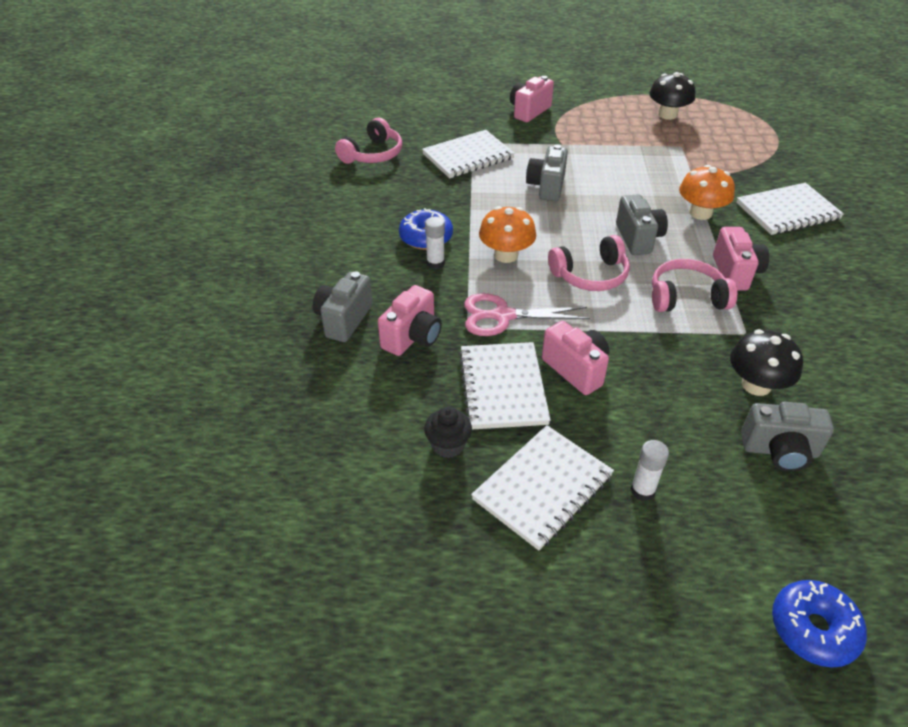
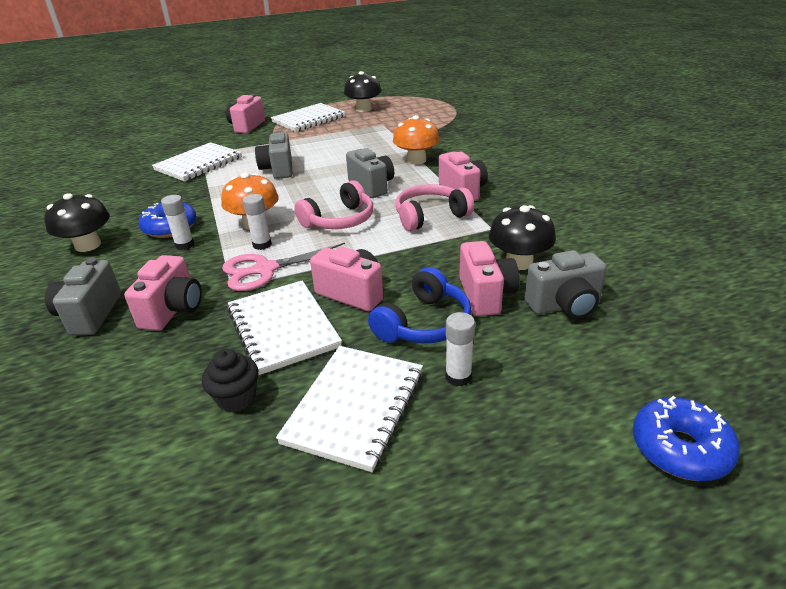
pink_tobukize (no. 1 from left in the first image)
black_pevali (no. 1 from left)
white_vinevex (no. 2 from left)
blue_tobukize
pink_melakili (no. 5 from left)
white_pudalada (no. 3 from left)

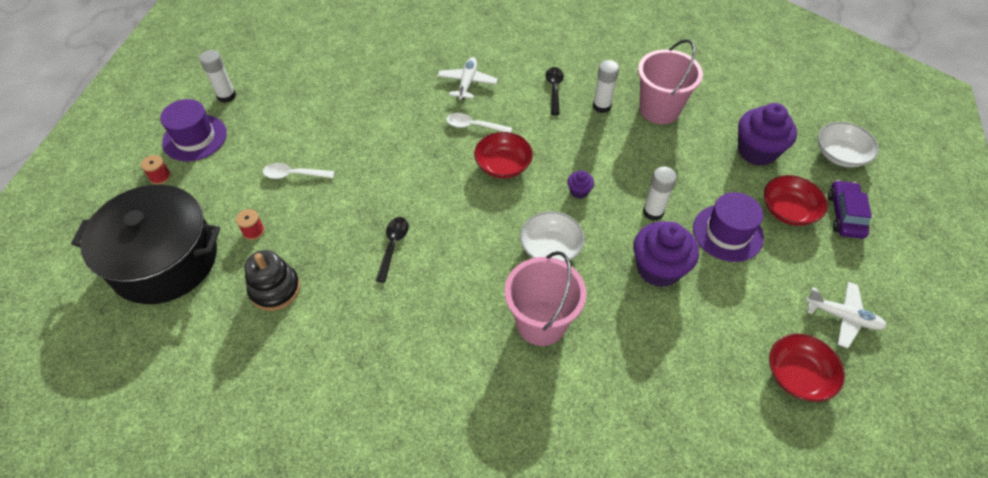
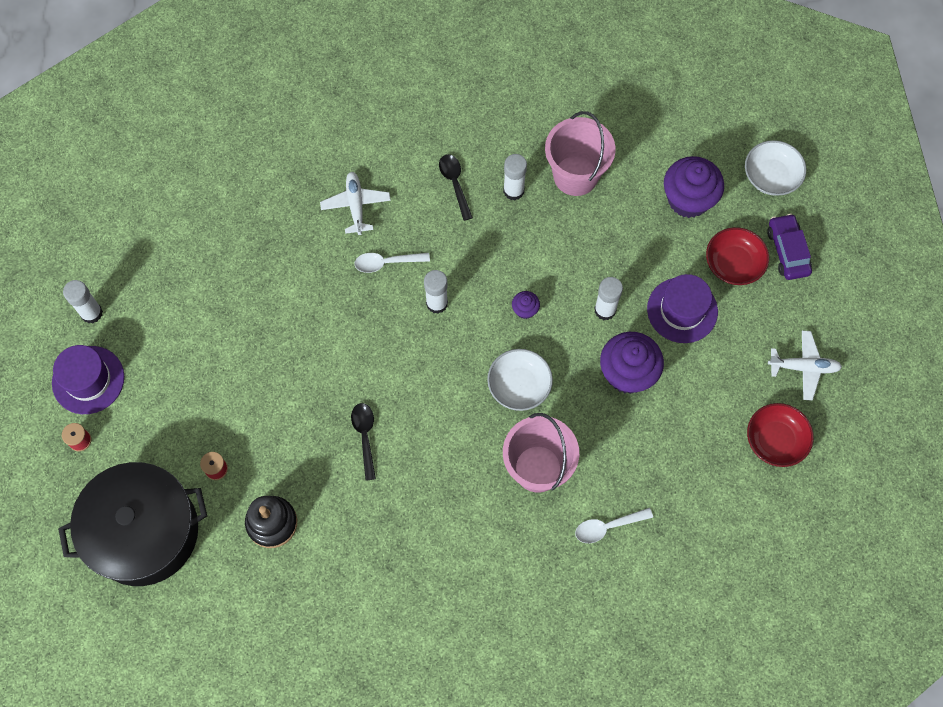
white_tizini (no. 2 from left)
white_vinevex (no. 2 from left)

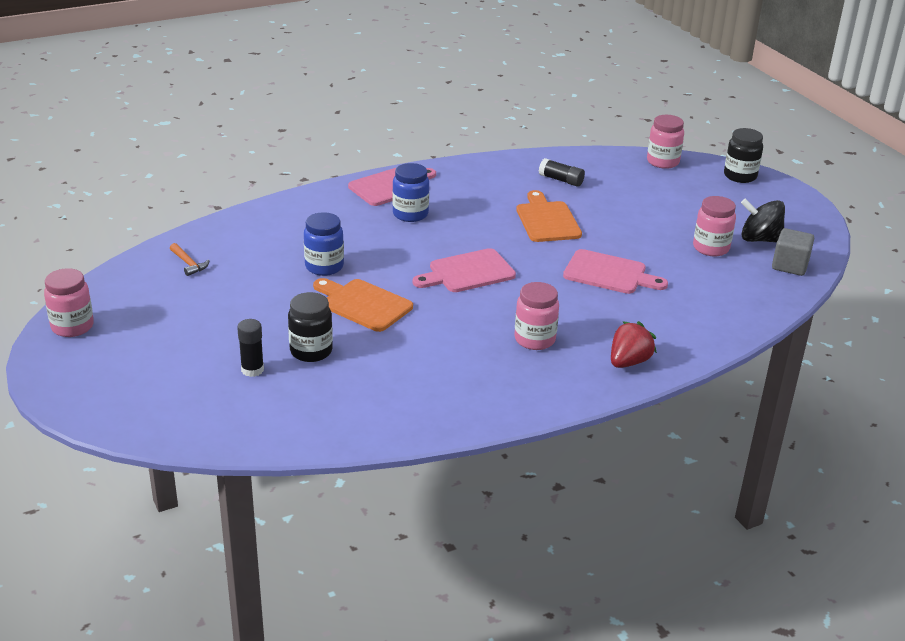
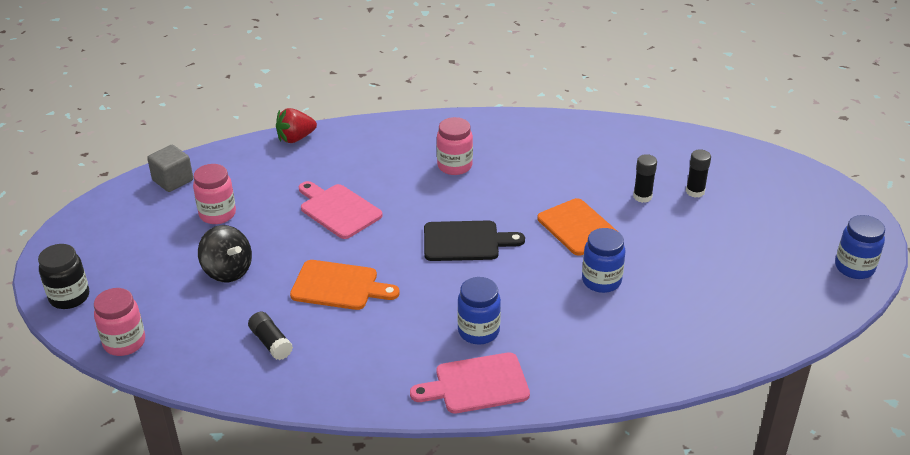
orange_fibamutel
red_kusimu
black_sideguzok
black_vinevex (no. 2 from left)
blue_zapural (no. 3 from left)
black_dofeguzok
orange_dofeguzok (no. 1 from left)

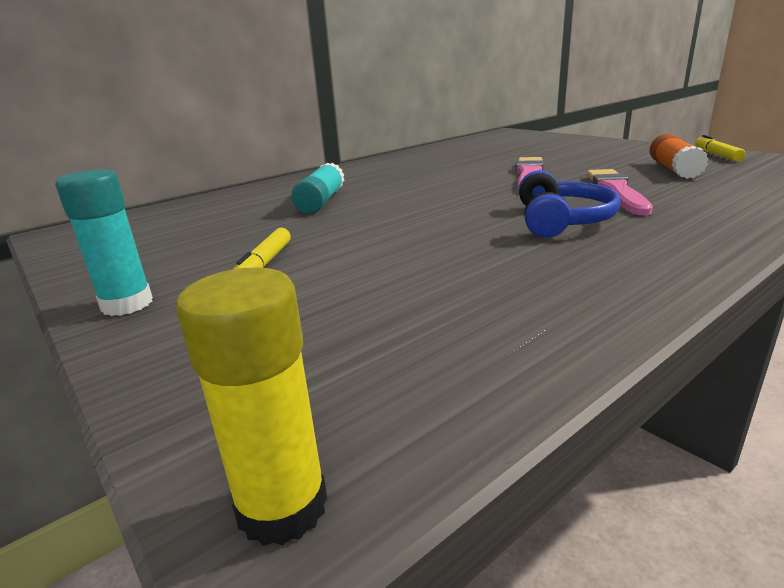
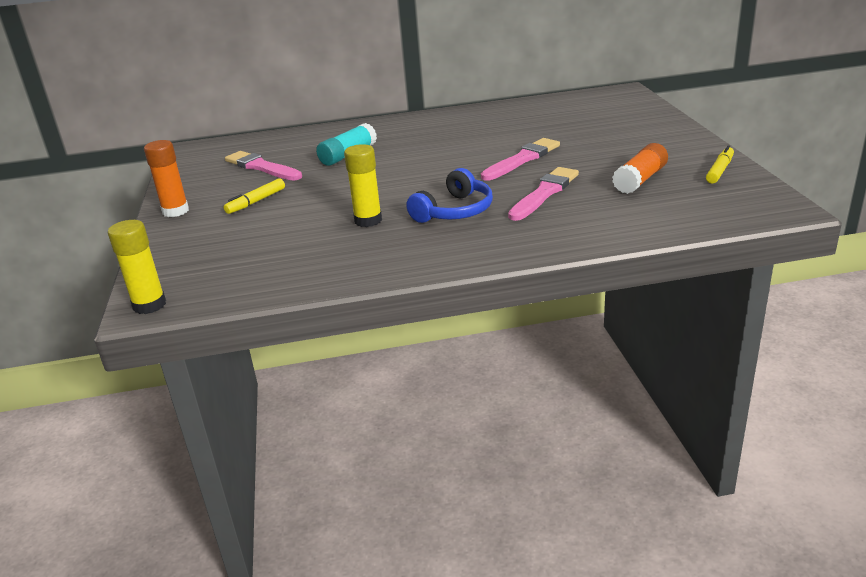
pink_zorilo (no. 1 from left)
yellow_vinevex (no. 2 from left)
orange_vinevex (no. 1 from left)

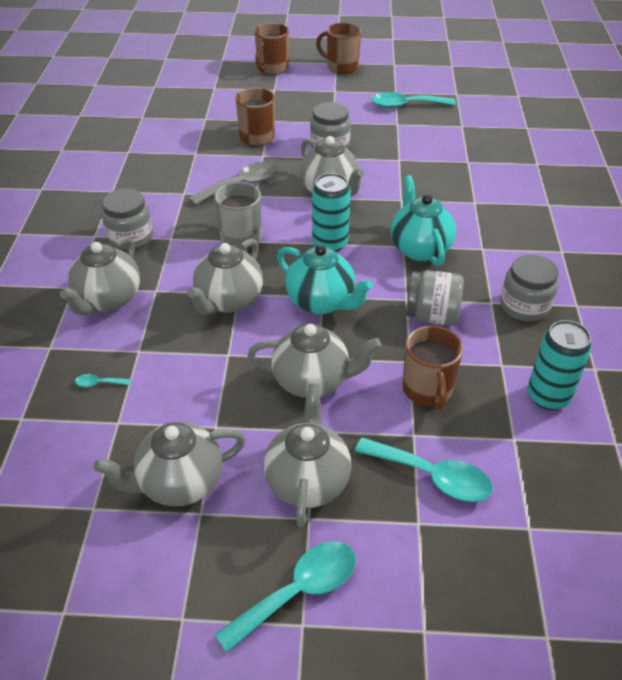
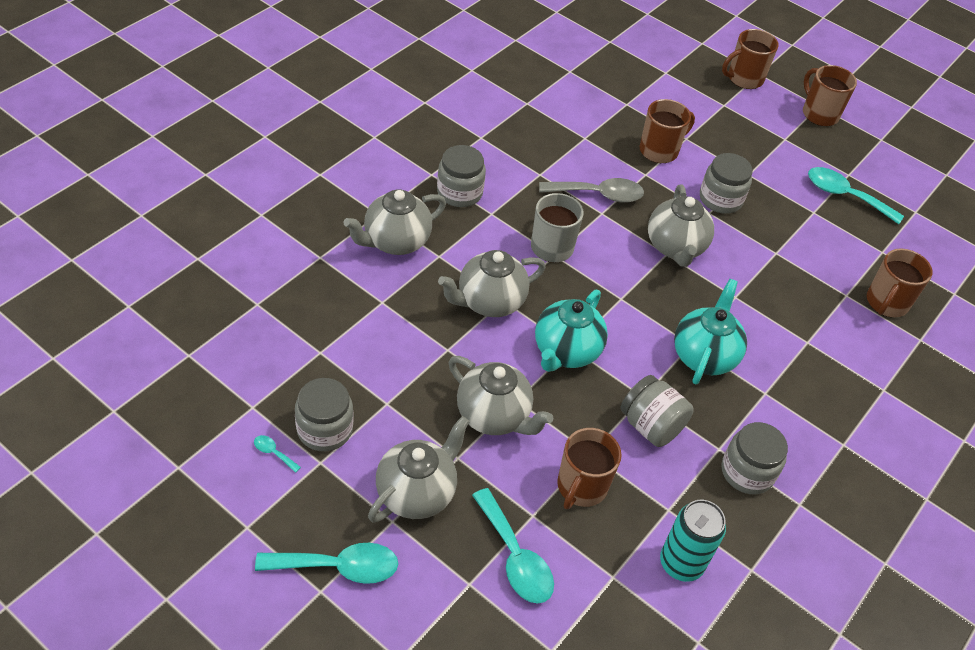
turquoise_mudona (no. 1 from left in the first image)
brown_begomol (no. 5 from left)
turquoise_tizini (no. 1 from left)
grey_zapural (no. 1 from left)
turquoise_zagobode (no. 1 from left)

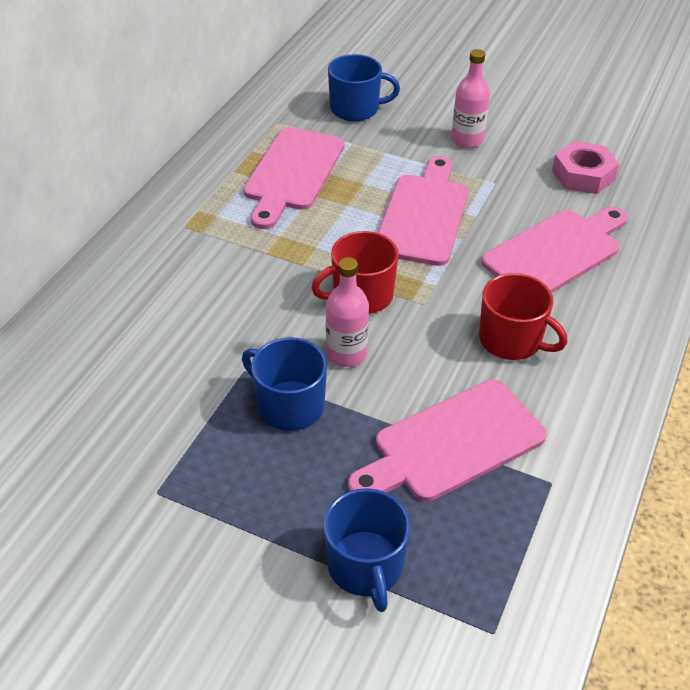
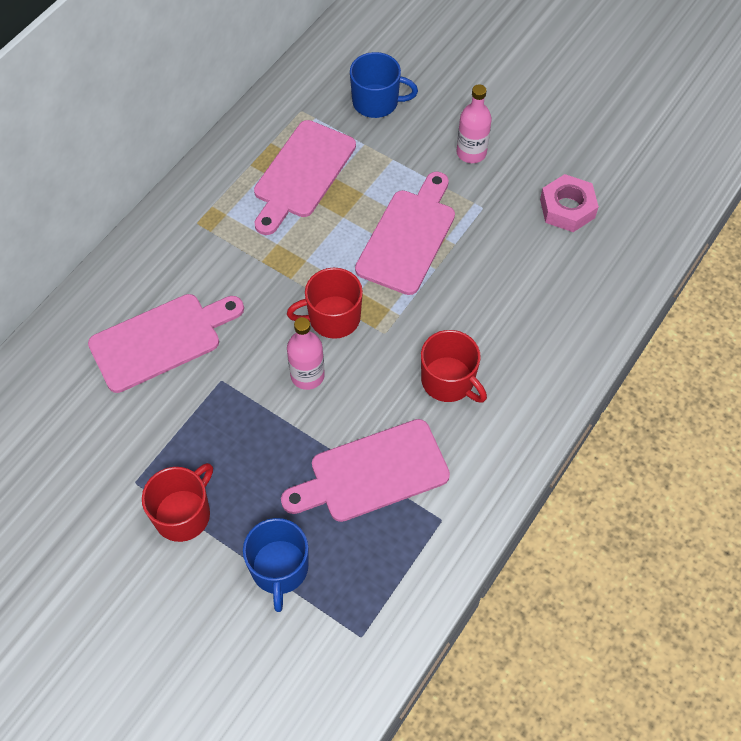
blue_begomol (no. 1 from left in the first image)
red_begomol (no. 1 from left)
pink_dofeguzok (no. 1 from left)

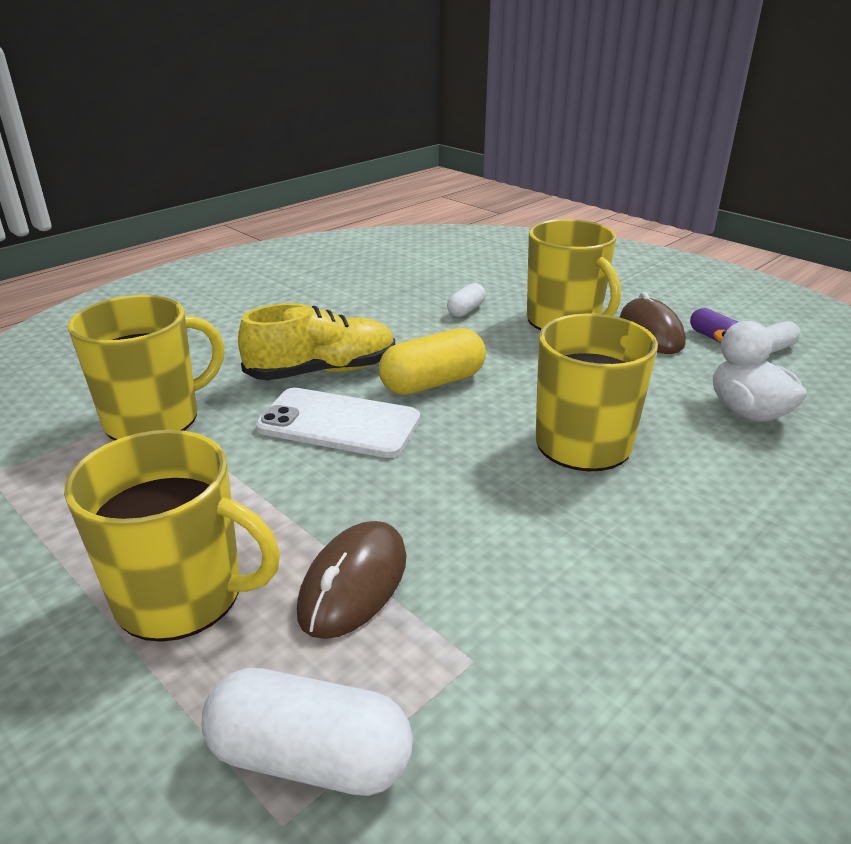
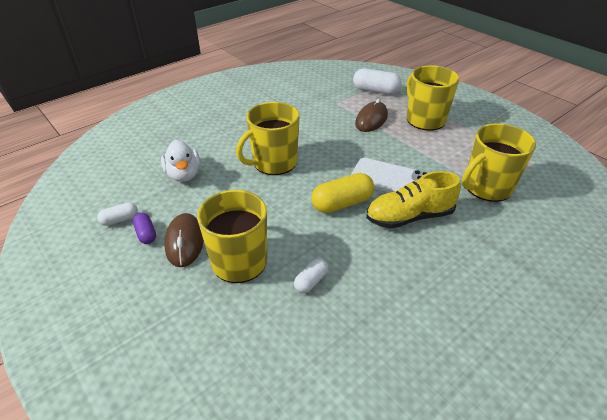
yellow_begomol (no. 3 from left)

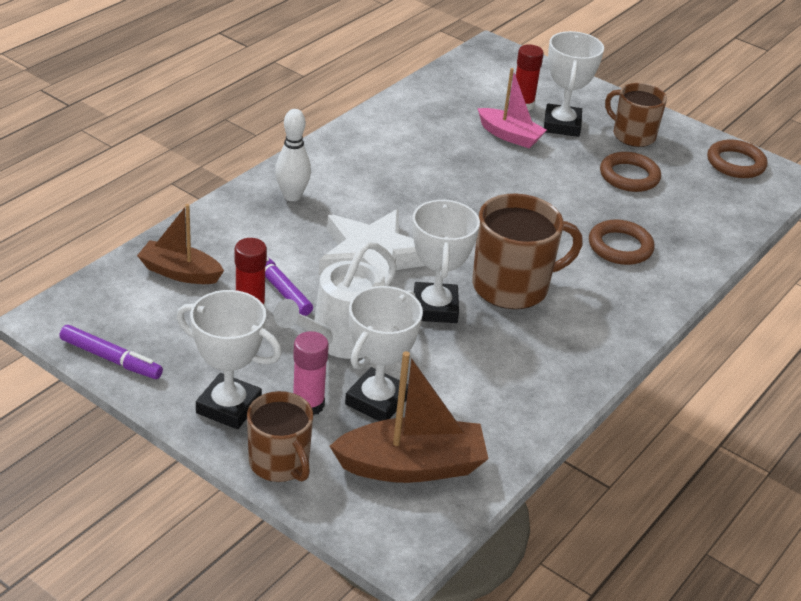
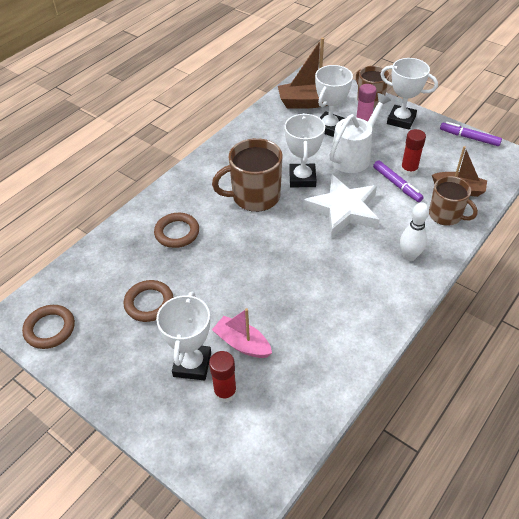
brown_begomol (no. 3 from left)

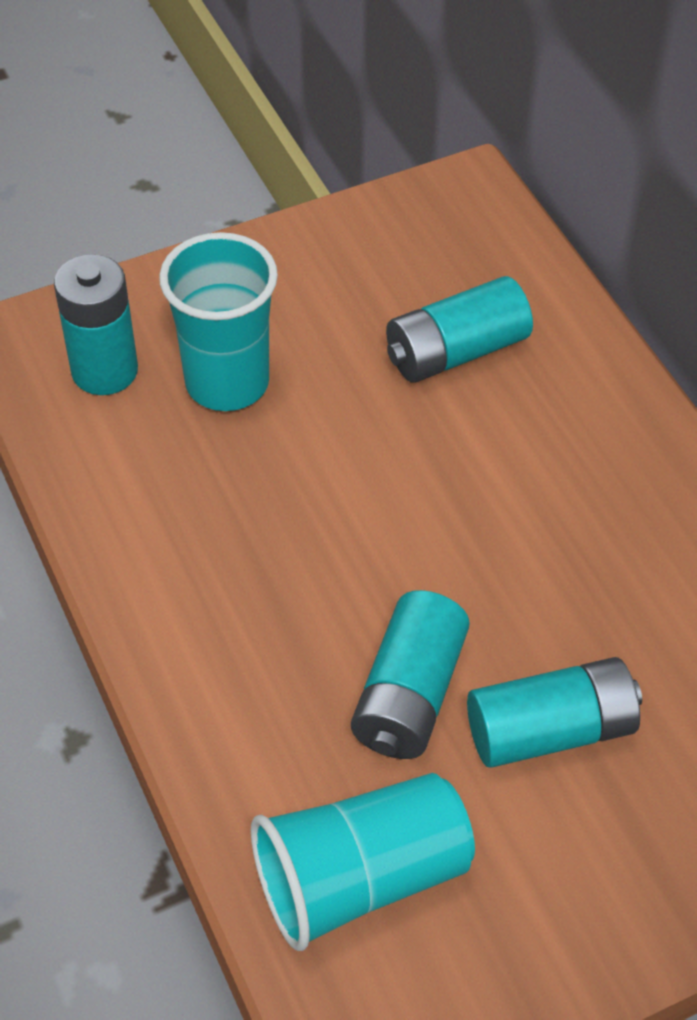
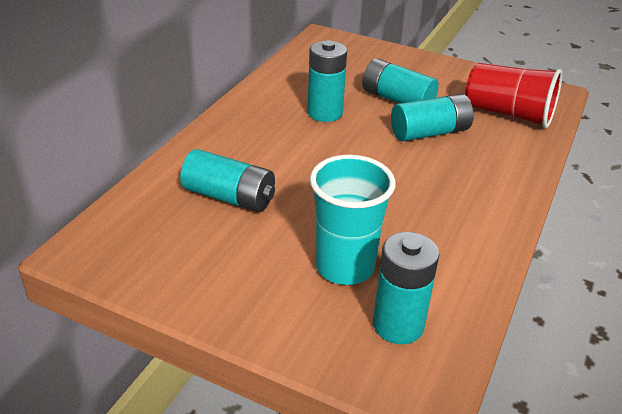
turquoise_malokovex (no. 2 from left)
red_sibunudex

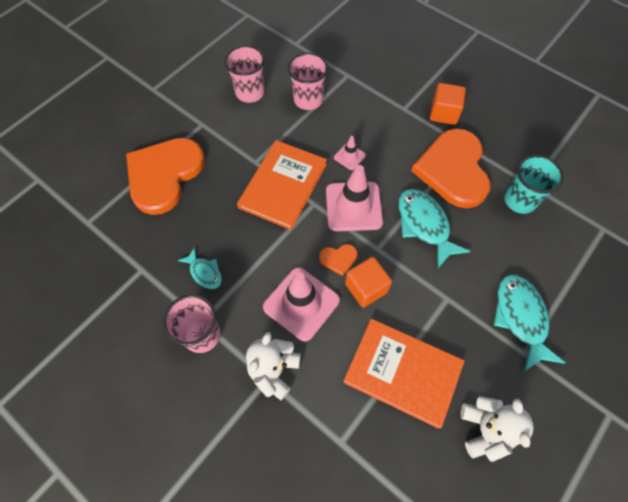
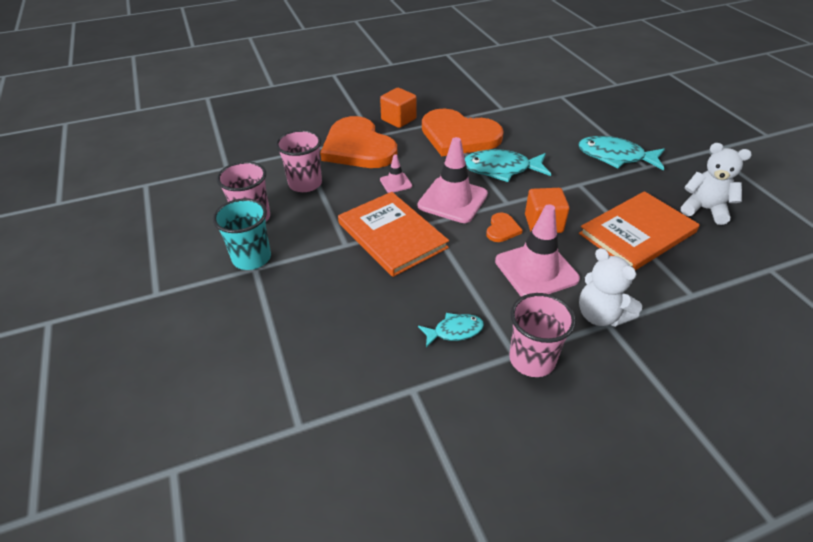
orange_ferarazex (no. 1 from left)
turquoise_sibunudex

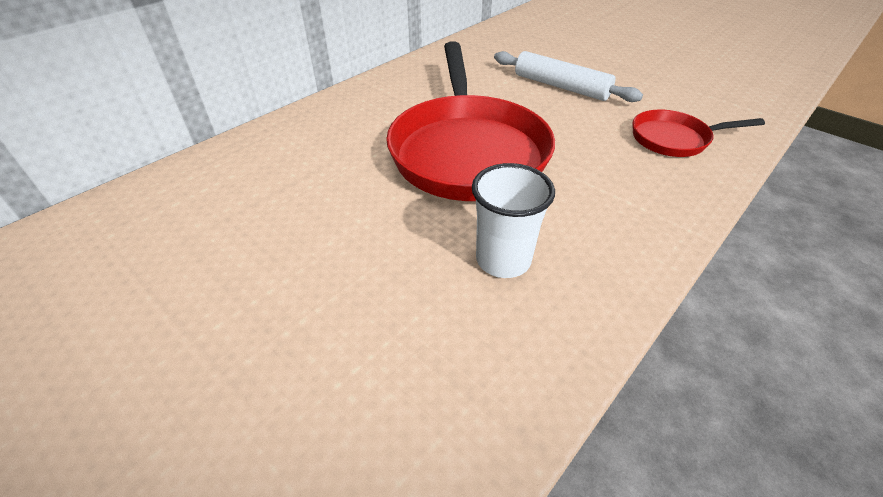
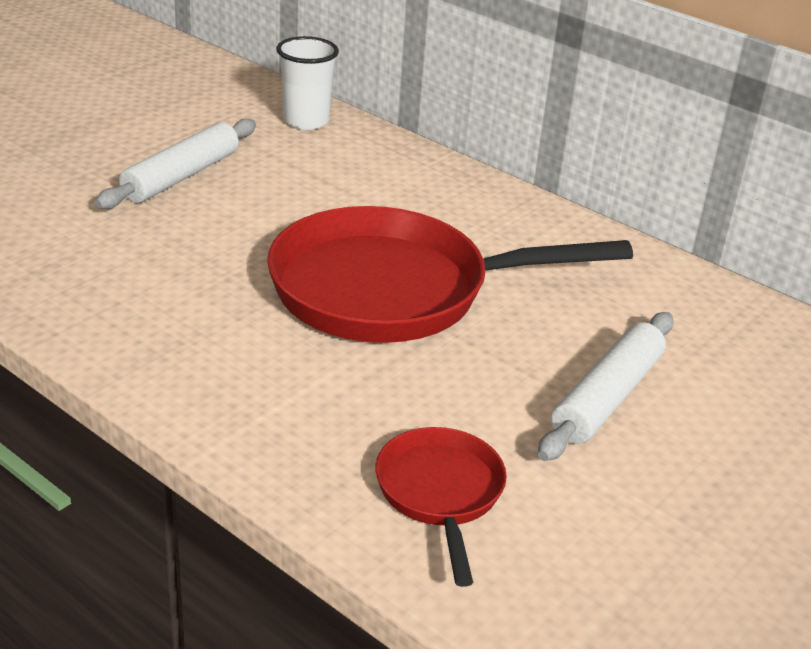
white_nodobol (no. 1 from left)
white_sibunudex

